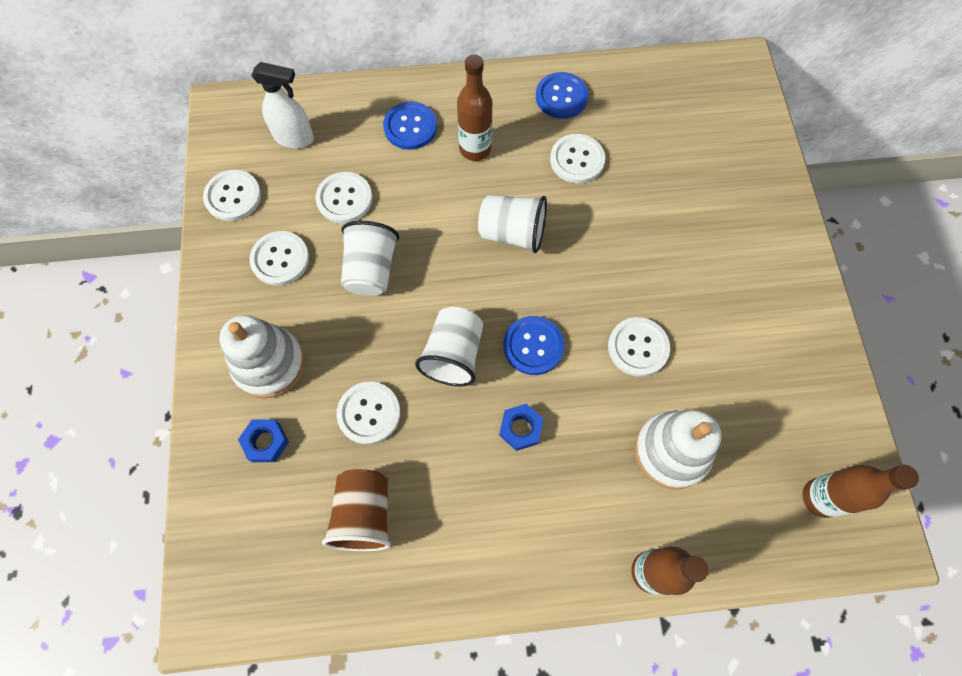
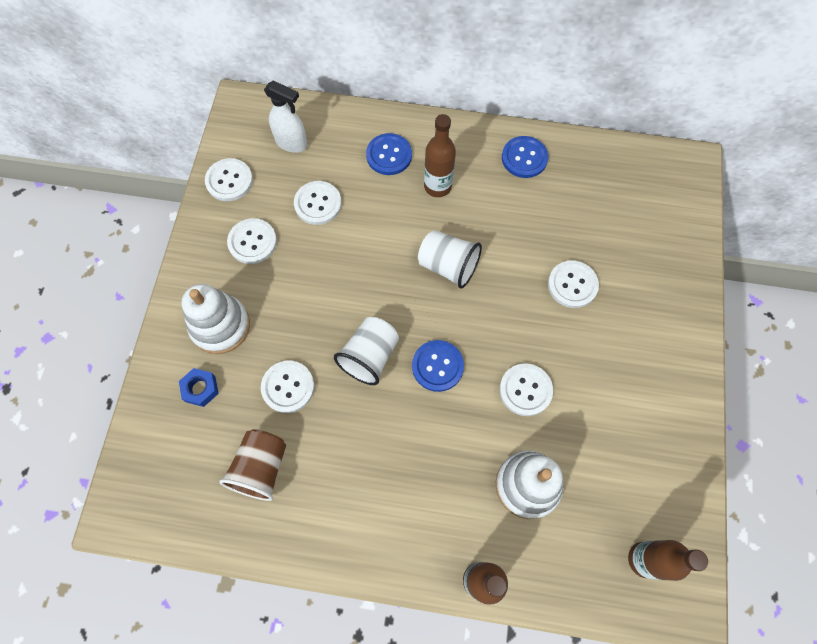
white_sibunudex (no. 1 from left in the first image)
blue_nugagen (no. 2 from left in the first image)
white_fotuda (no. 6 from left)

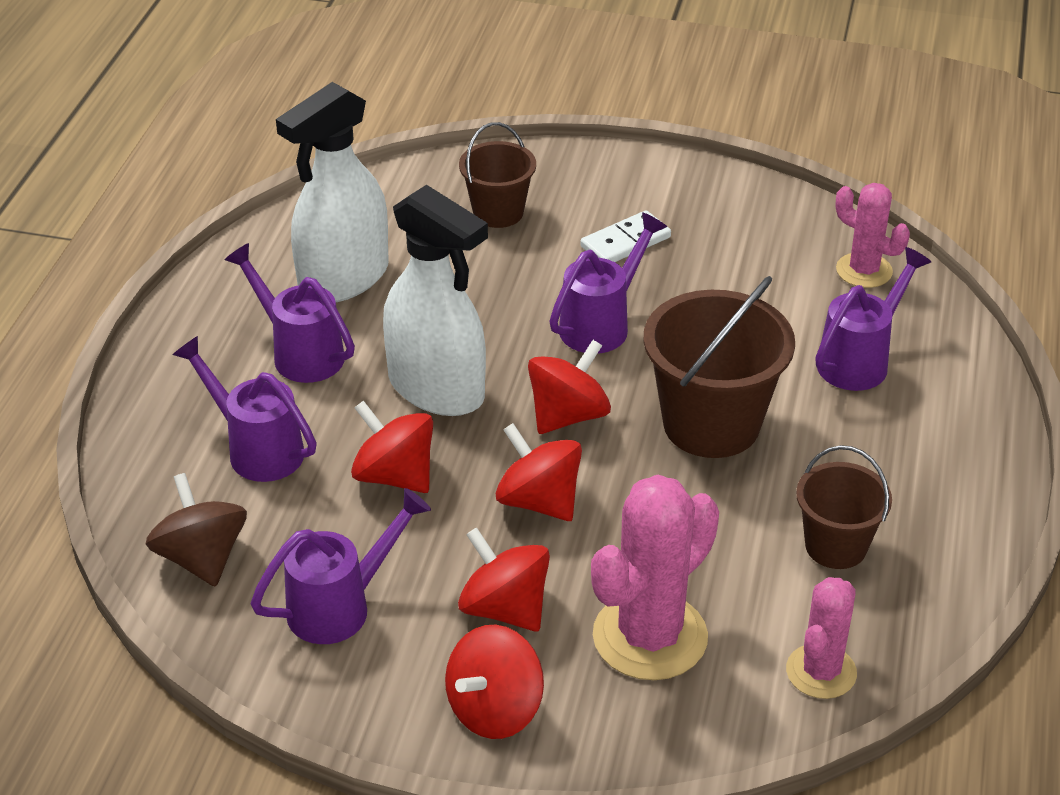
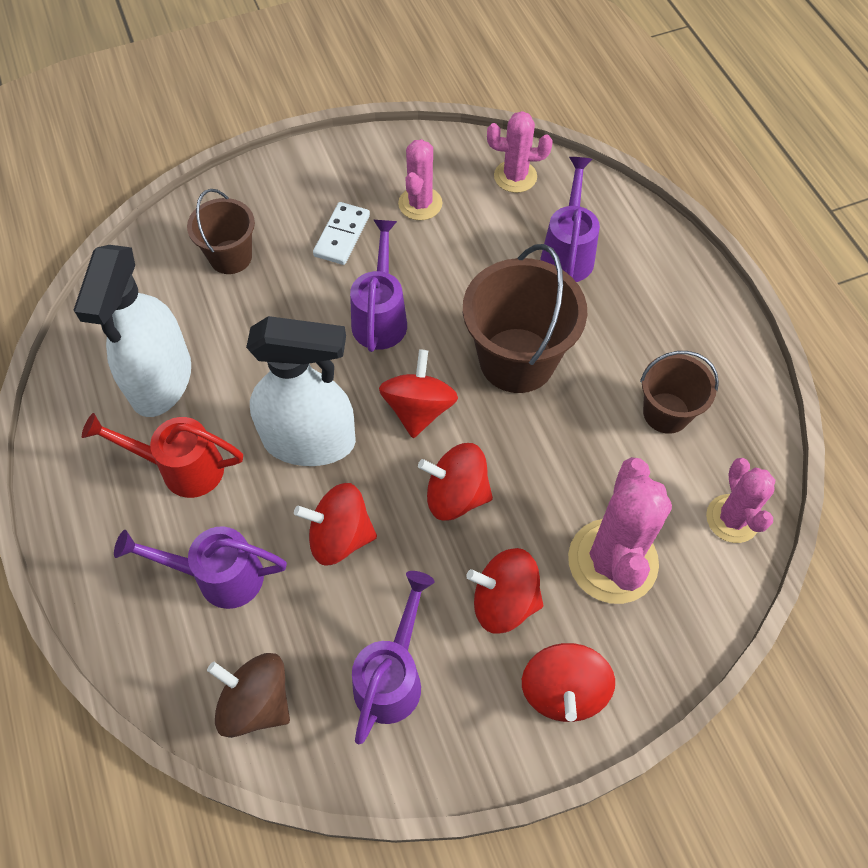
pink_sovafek (no. 1 from left)
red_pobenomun

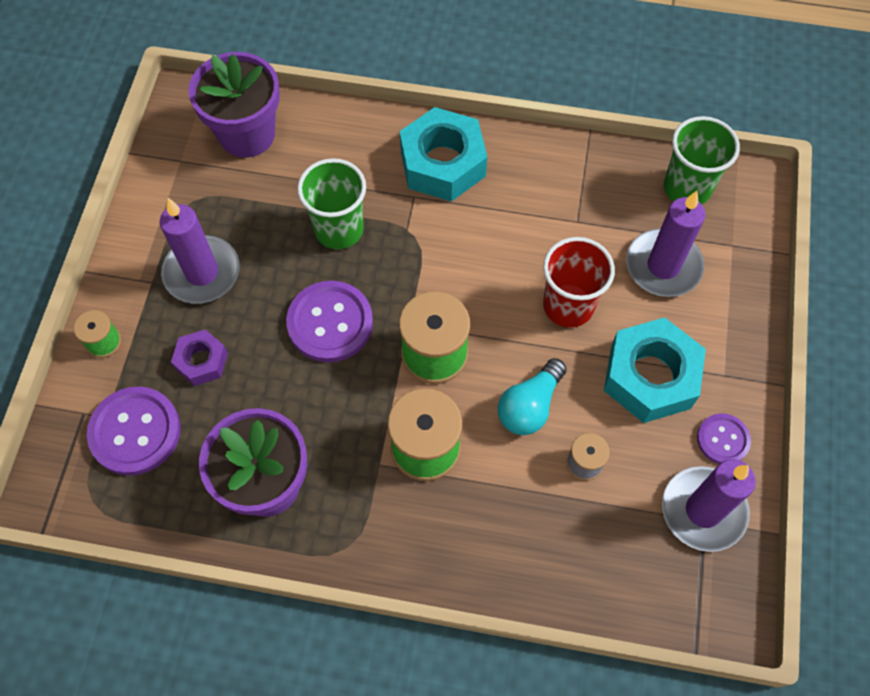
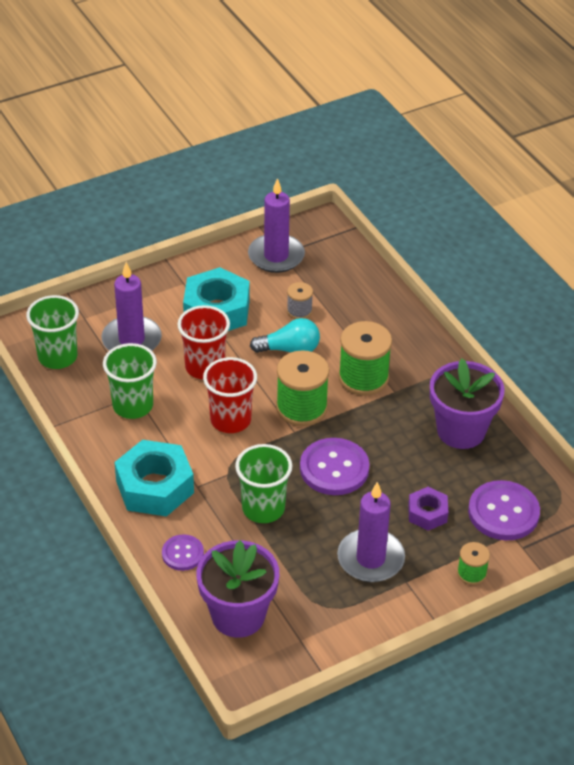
green_sibunudex (no. 2 from left)
red_sibunudex (no. 2 from left)
purple_fotuda (no. 1 from left)

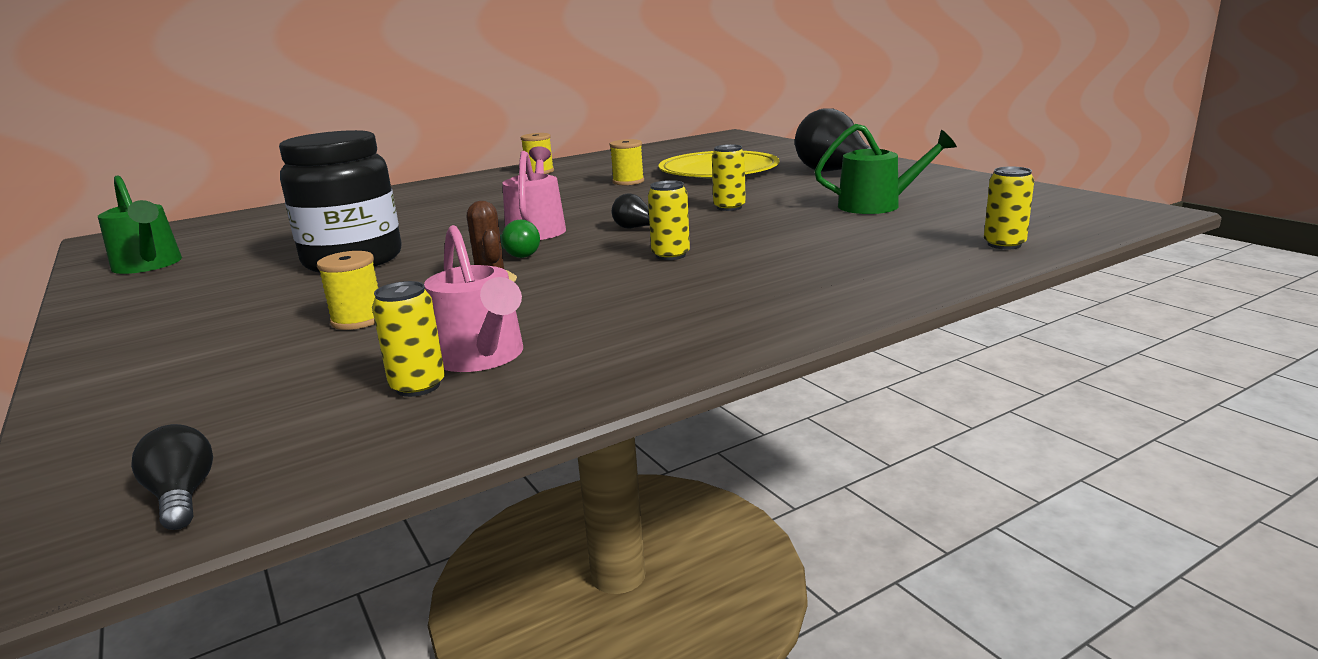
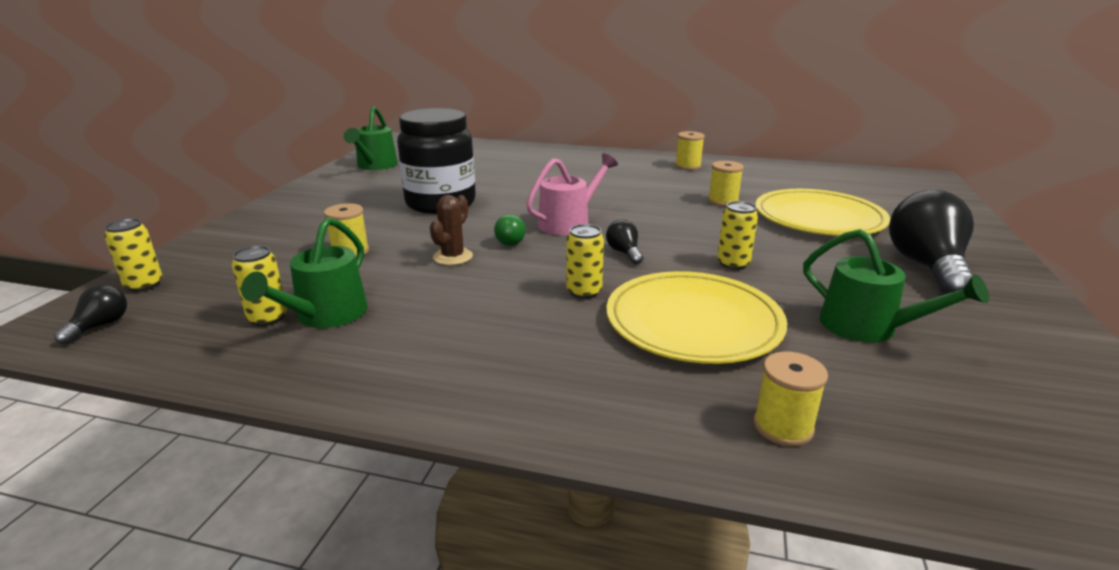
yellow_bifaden (no. 1 from left)
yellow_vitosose (no. 4 from left)
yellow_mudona (no. 1 from left)
green_pobenomun (no. 1 from left)

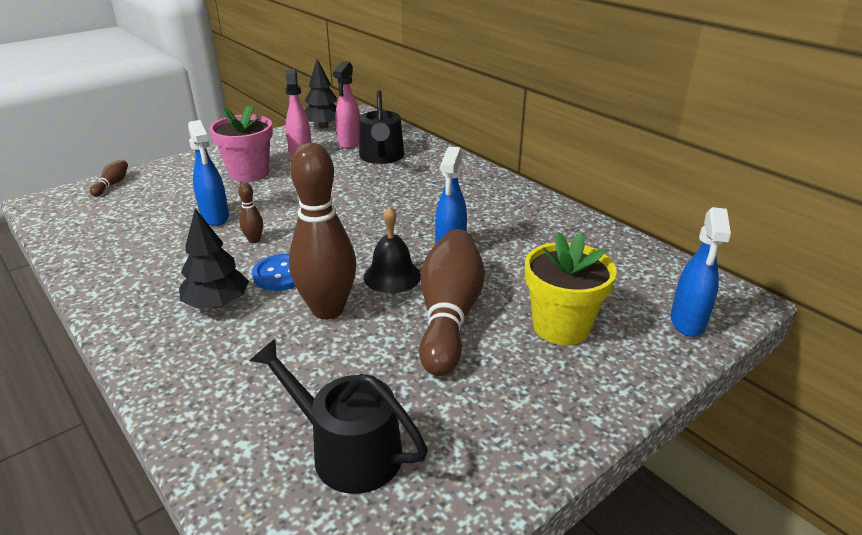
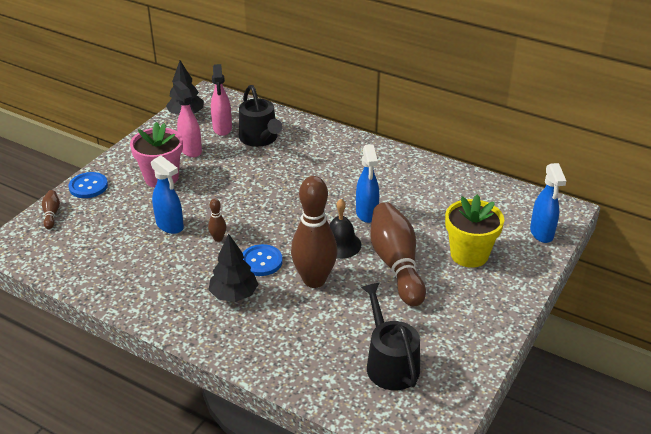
blue_fotuda (no. 1 from left)
black_pobenomun (no. 2 from left)

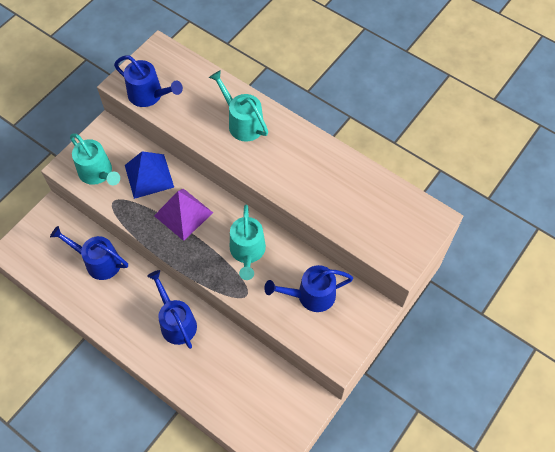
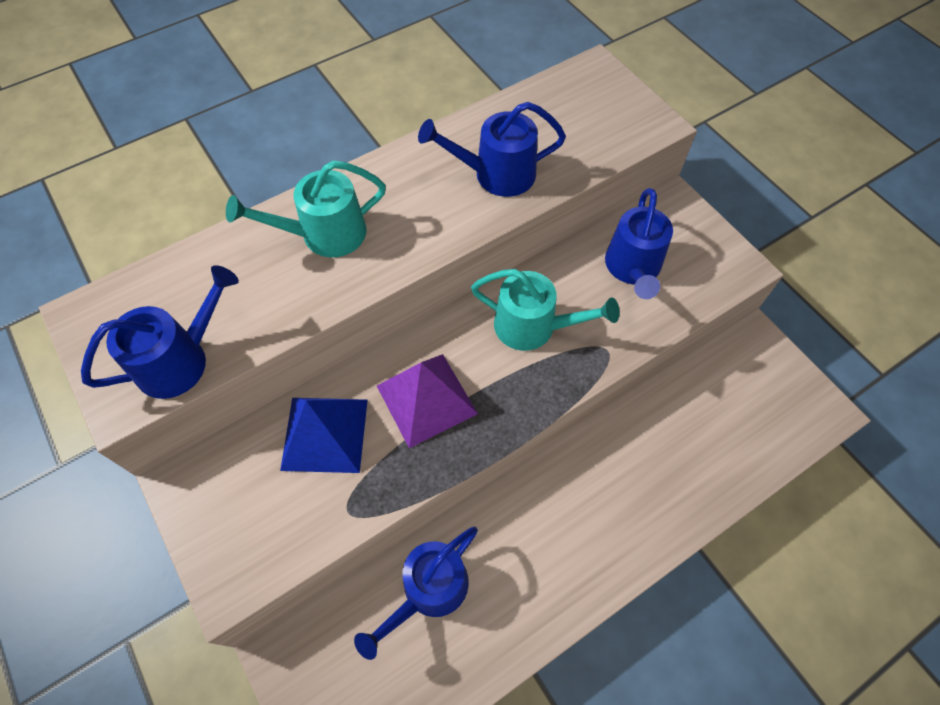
turquoise_pobenomun (no. 1 from left in the first image)
blue_pobenomun (no. 3 from left)

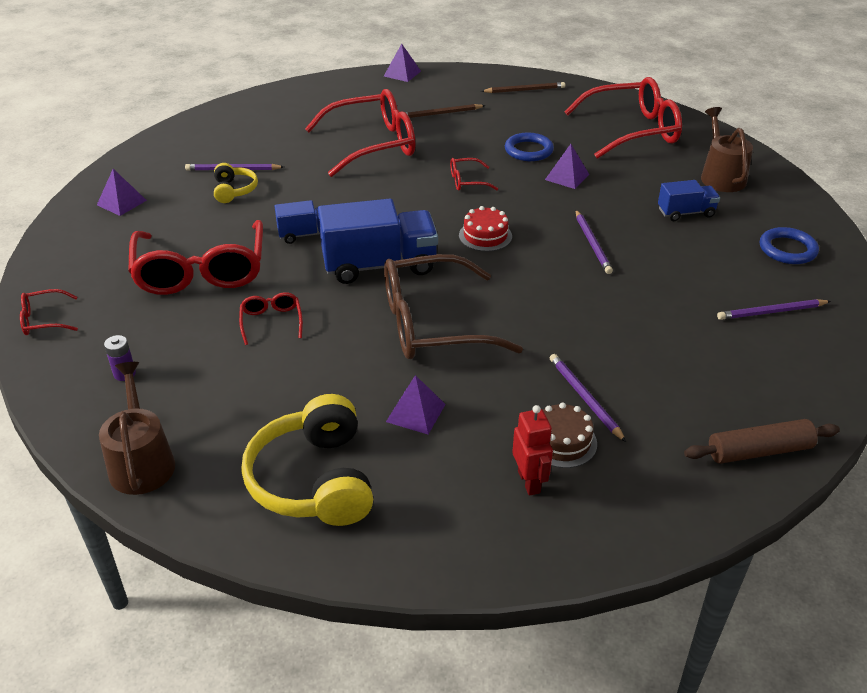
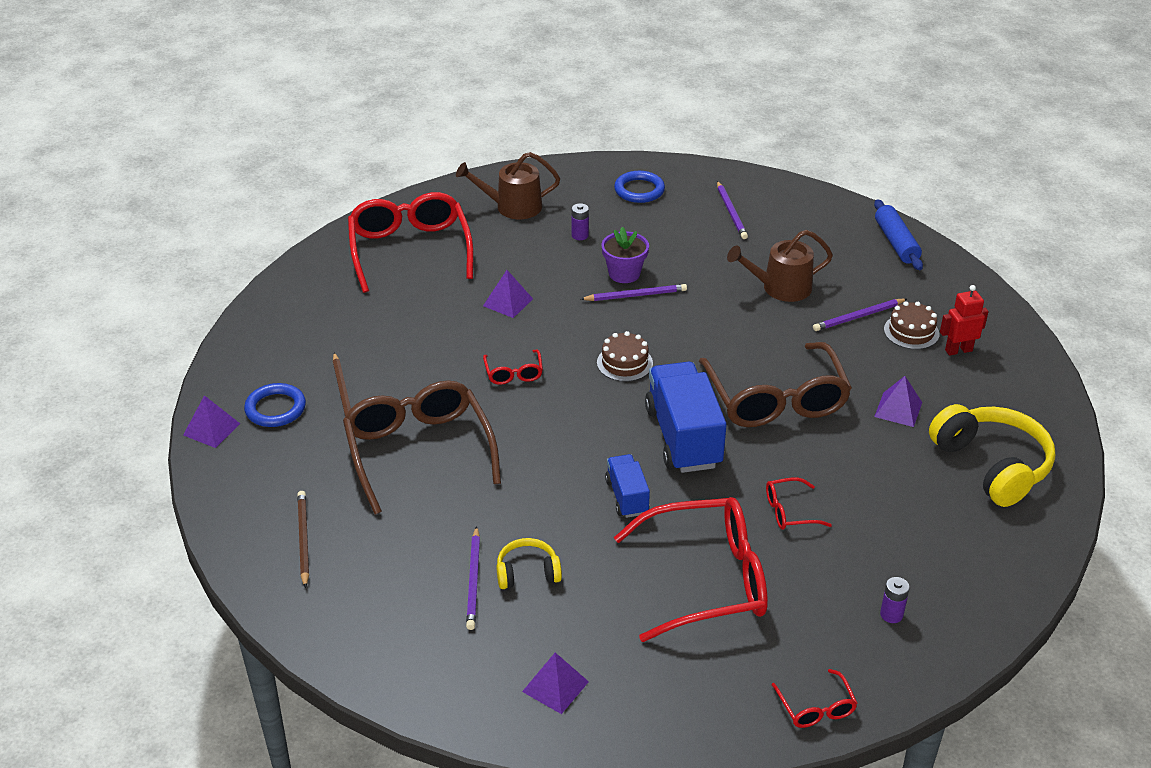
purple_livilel
brown_pobenomun (no. 2 from left)
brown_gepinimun (no. 1 from left)
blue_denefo (no. 1 from left)
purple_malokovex (no. 1 from left)
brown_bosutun (no. 1 from left)
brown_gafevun (no. 1 from left)
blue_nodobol
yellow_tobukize (no. 2 from left)

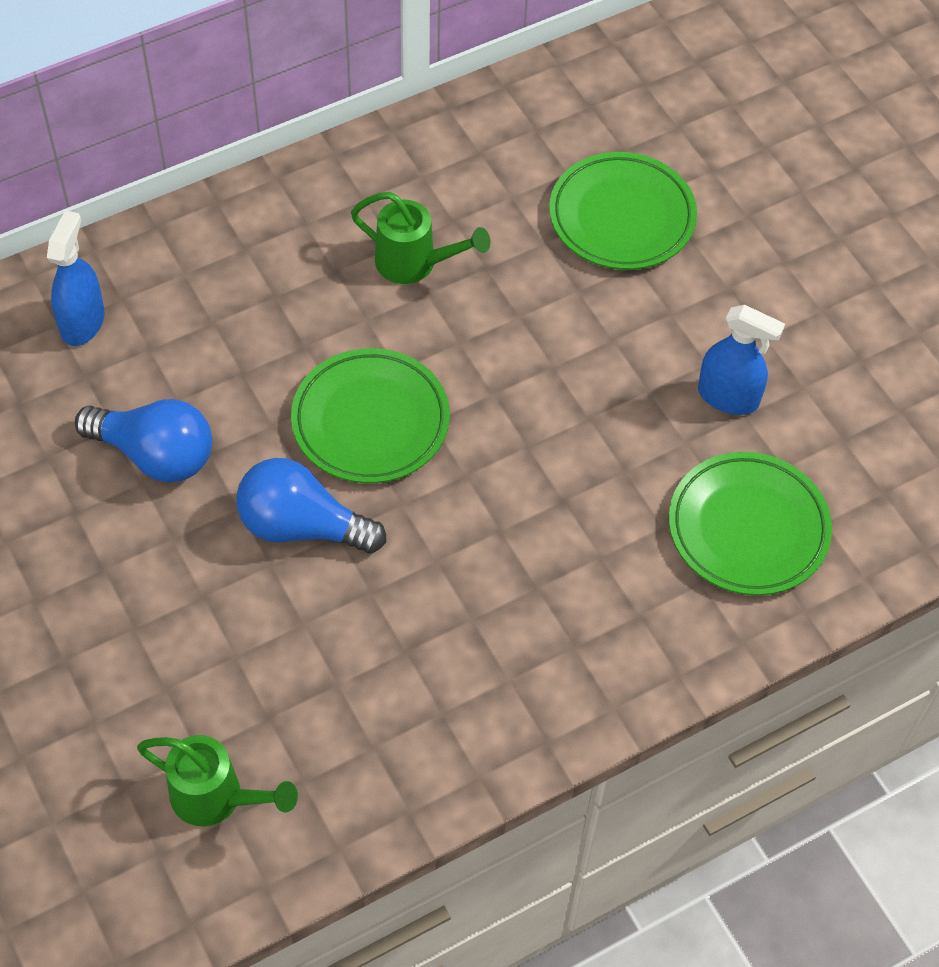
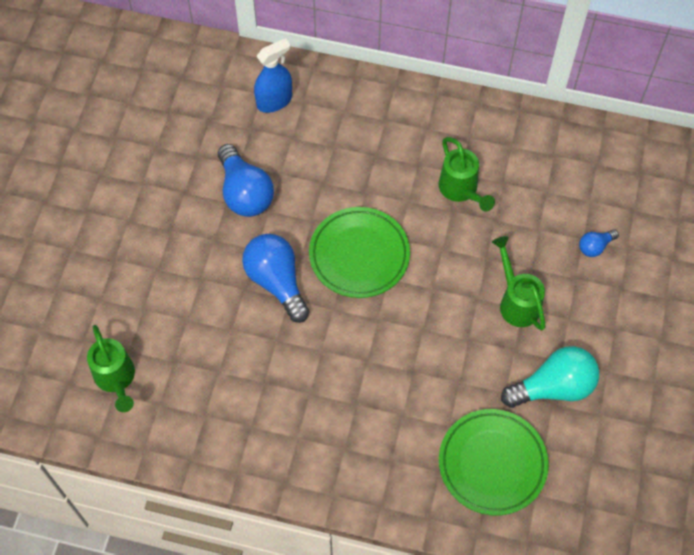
green_pobenomun (no. 3 from left)
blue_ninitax (no. 3 from left)
turquoise_ninitax

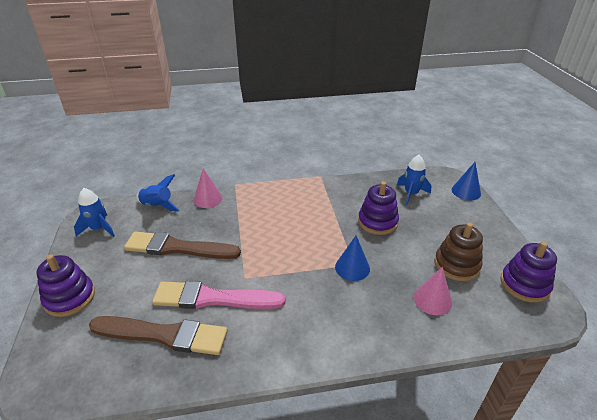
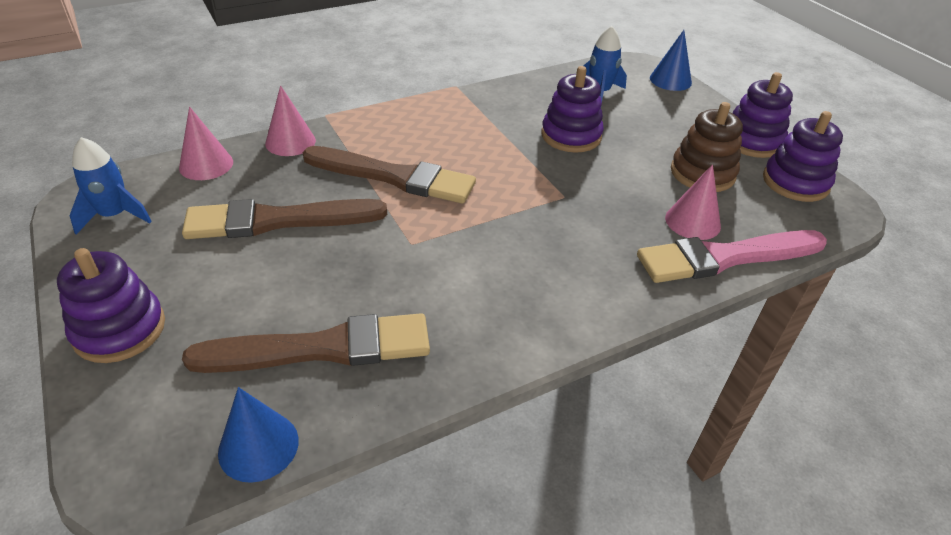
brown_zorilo (no. 3 from left)
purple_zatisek (no. 3 from left)
pink_zorilo
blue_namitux (no. 1 from left)
pink_namitux (no. 1 from left)

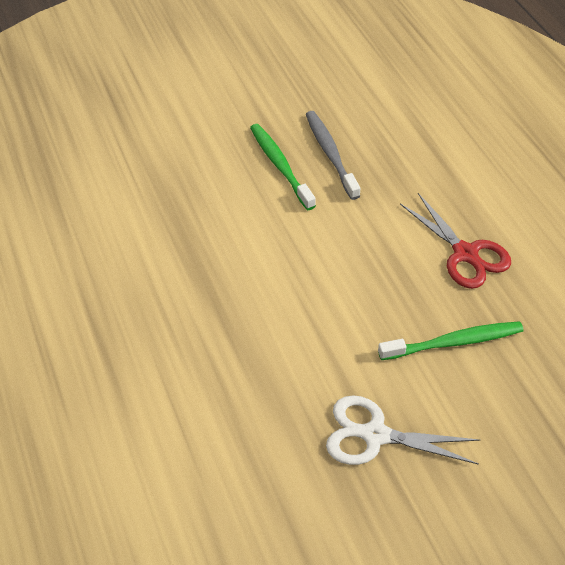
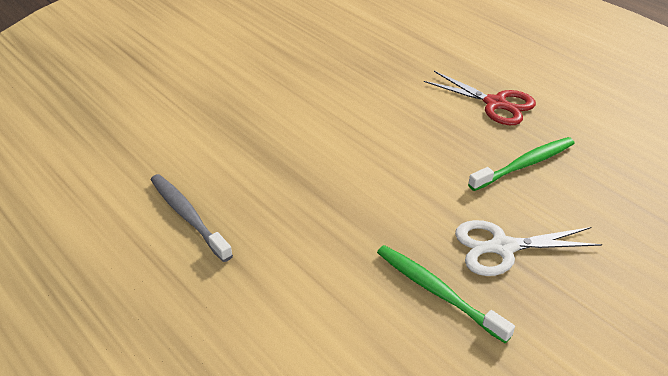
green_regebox (no. 1 from left)
grey_regebox

